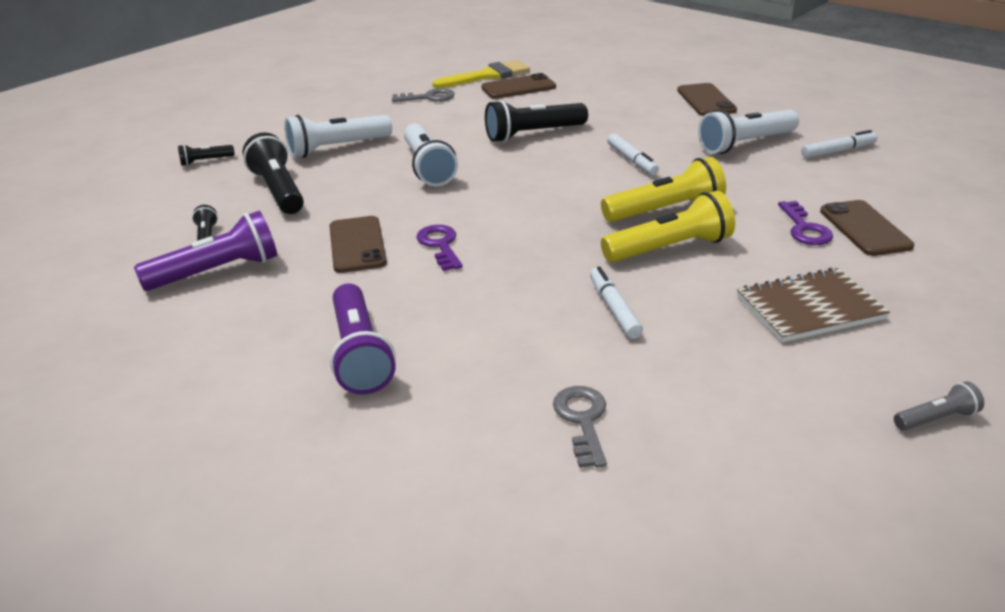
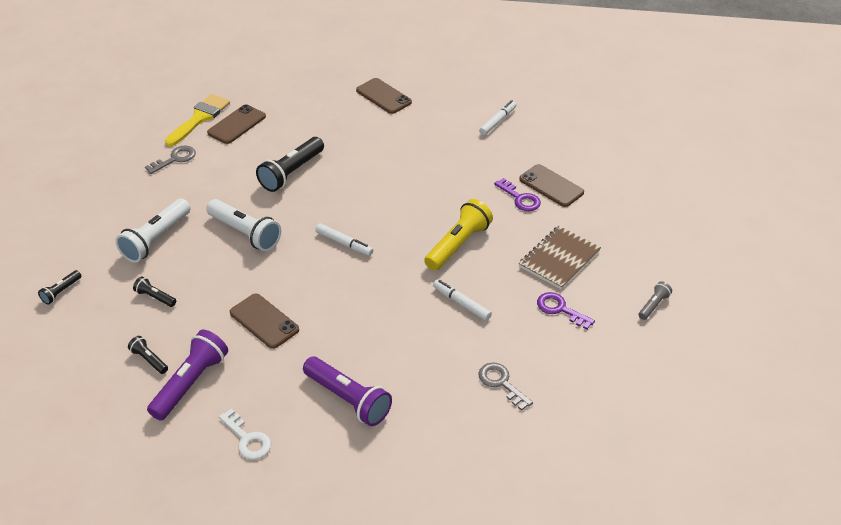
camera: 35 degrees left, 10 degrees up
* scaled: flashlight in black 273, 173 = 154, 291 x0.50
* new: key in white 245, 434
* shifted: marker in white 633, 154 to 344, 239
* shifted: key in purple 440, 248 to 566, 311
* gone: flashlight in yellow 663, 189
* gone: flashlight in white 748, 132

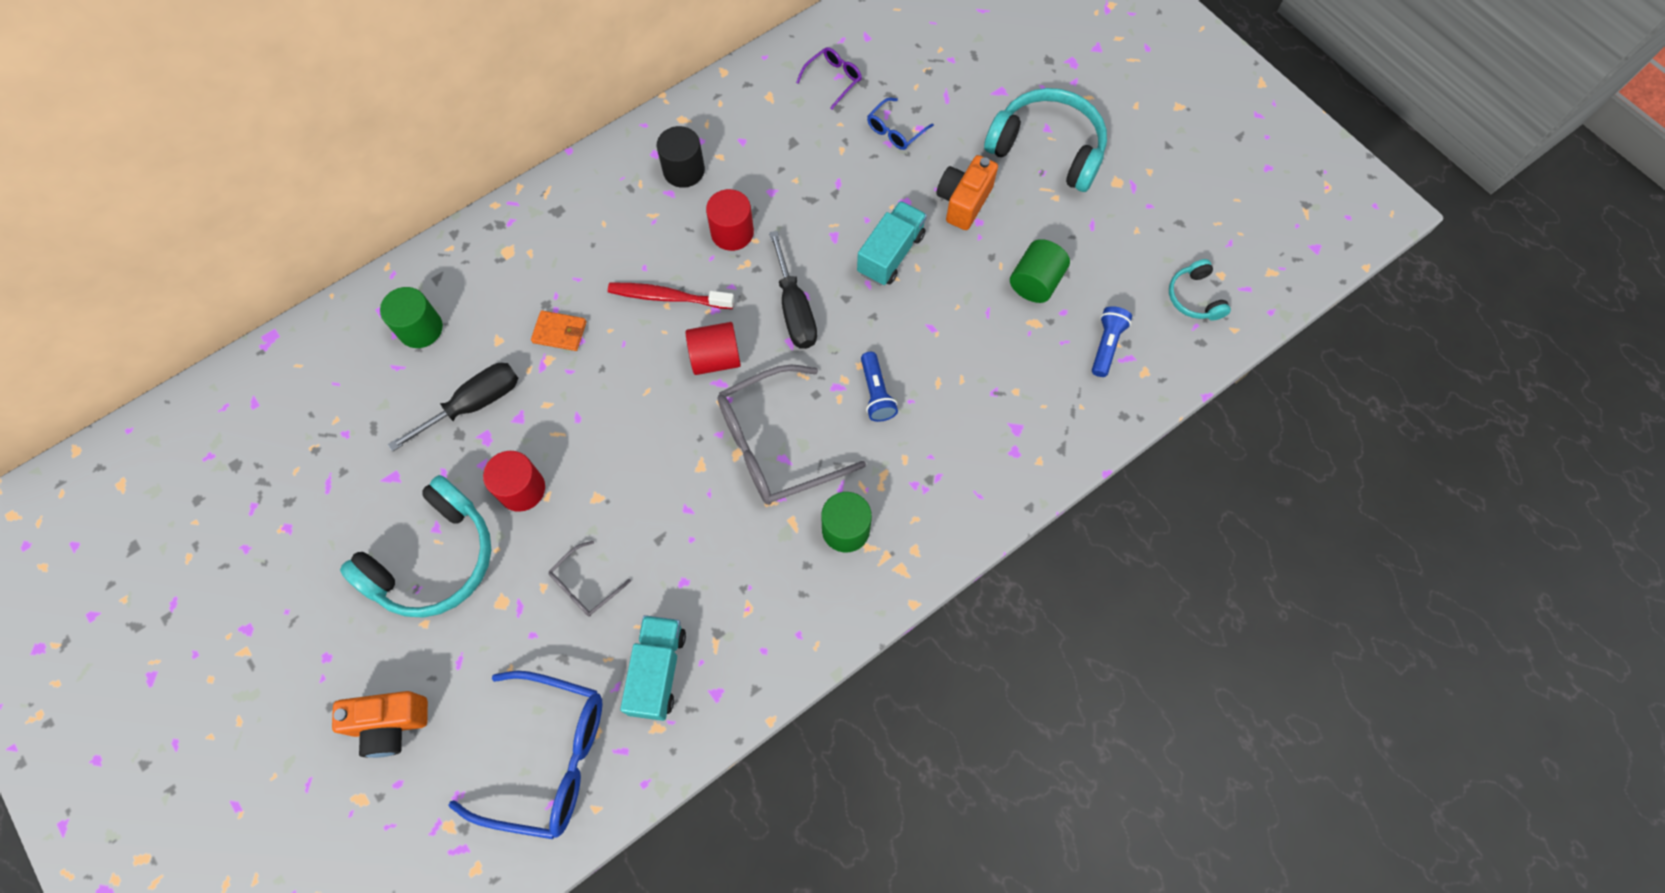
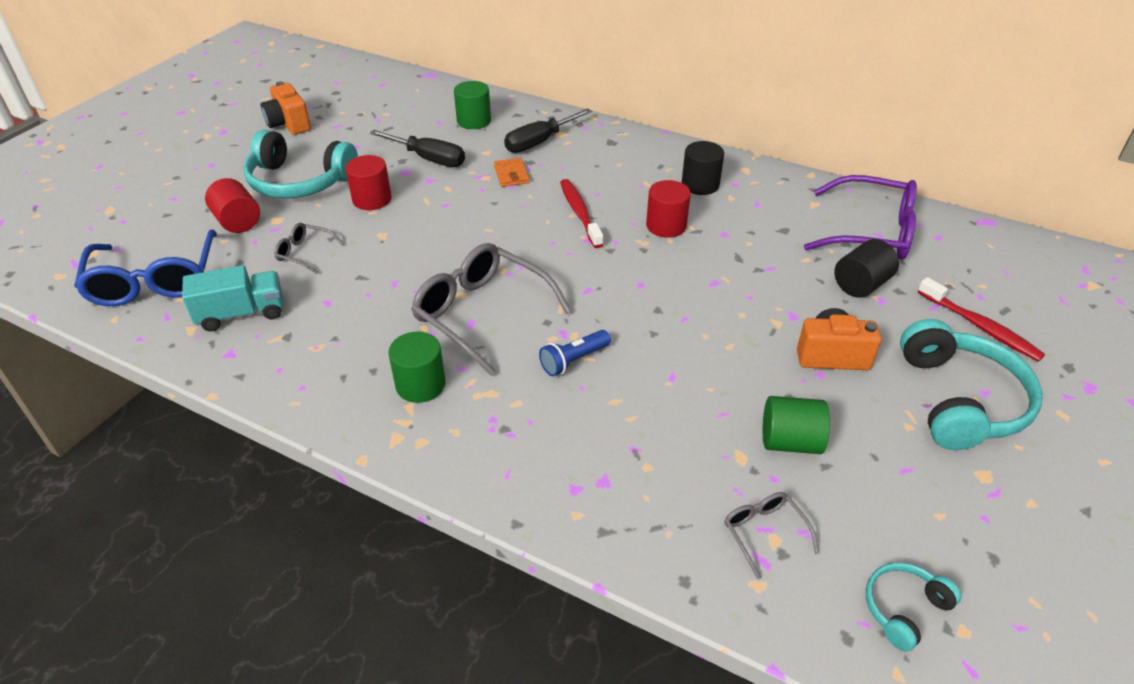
camera: 65 degrees right, 25 degrees down
* shifted: cylinder in red 713, 348 to 232, 205
* shifted: camera in orange 380, 724 to 286, 108
* shifted: screwdriver in black 793, 290 to 548, 130
* swapped: flashlight in blue 1112, 341 to glasses in grey 771, 536
* scaled: glasses in purple 829, 78 = 860, 217 x2.10
* swapped: glasses in blue 900, 124 to cylinder in black 866, 268
* new: toothbrush in red 981, 319
* gone: truck in turquoise 892, 243

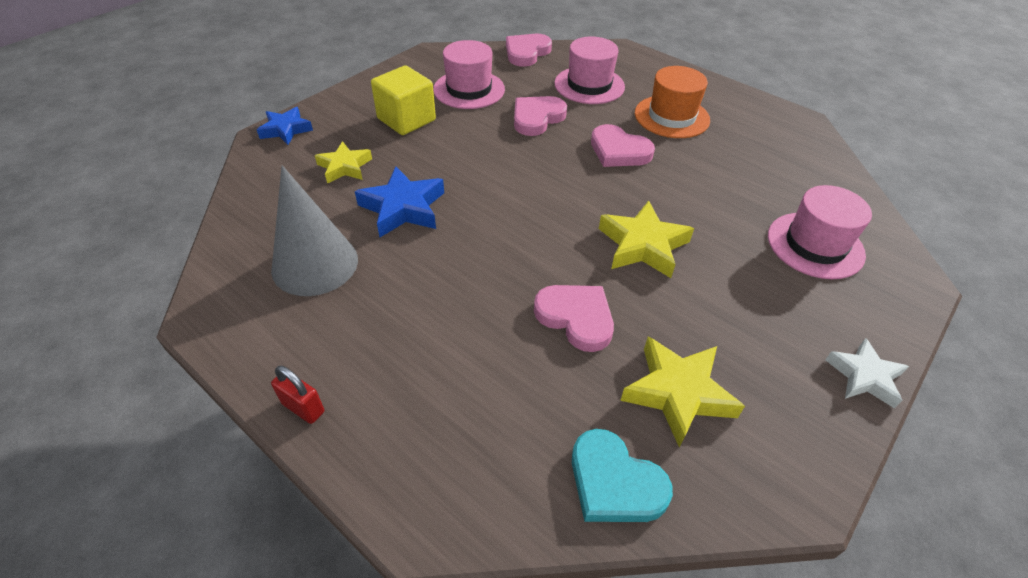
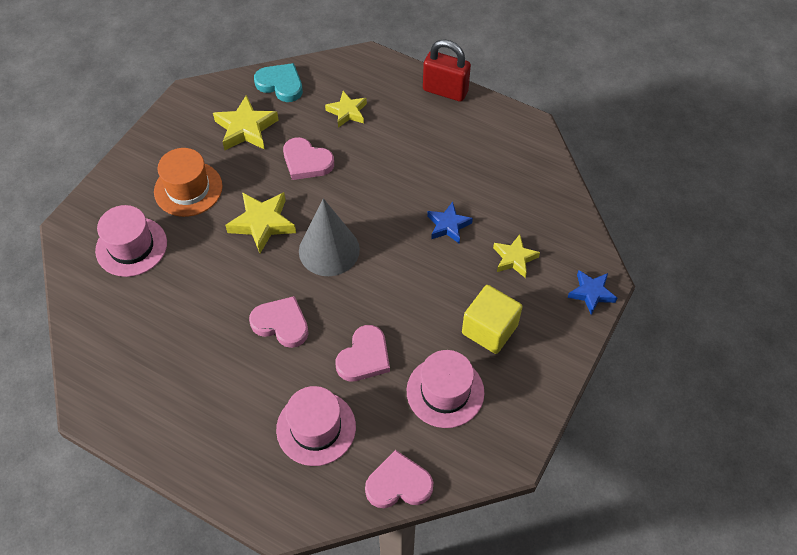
camera: 170 degrees right, 10 degrees up
* shifted: hat in orange 672, 102 to 188, 182
* shifted: cone in grey 314, 230 to 329, 237
* new: star in yellow 346, 109
* rotated: heart in pink 529, 50 = 399, 479 120 degrees counterclockwise
* scaled: padlock in red 297, 395 = 447, 70 x1.86
* scaled: star in blue 399, 201 = 450, 222 x0.67
* gone: star in white 867, 373

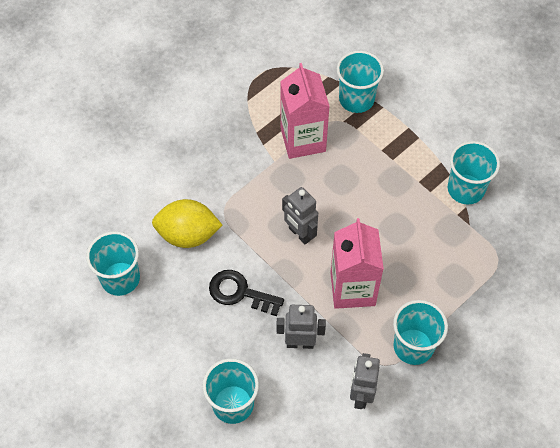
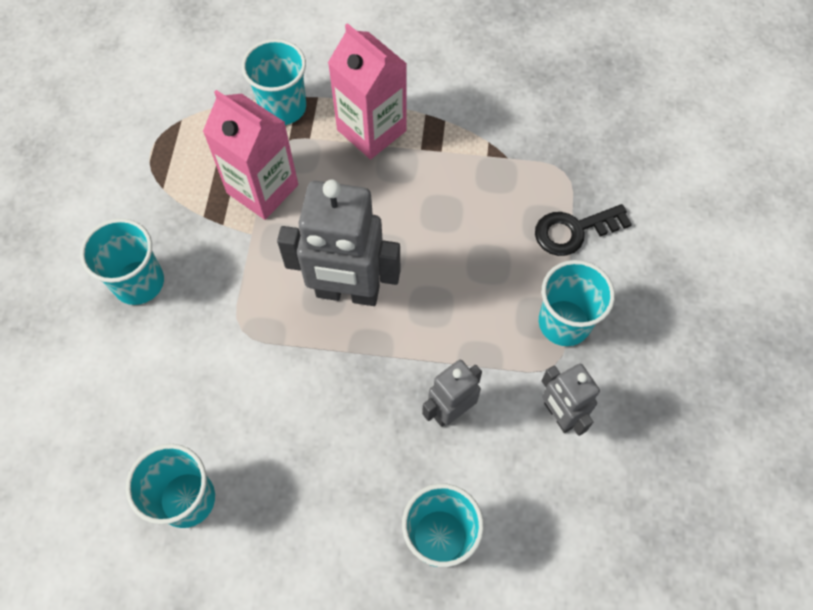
camera: 40 degrees left, 5 degrees up
* shifted: cup in turquoise 474, 173 to 122, 261
* scaled: robot in grey 300, 215 = 338, 243 x1.78
* shifted: carton in pink 357, 263 to 367, 91
* shifted: key in black 246, 293 to 583, 230
* gone: lemon in yellow 187, 223

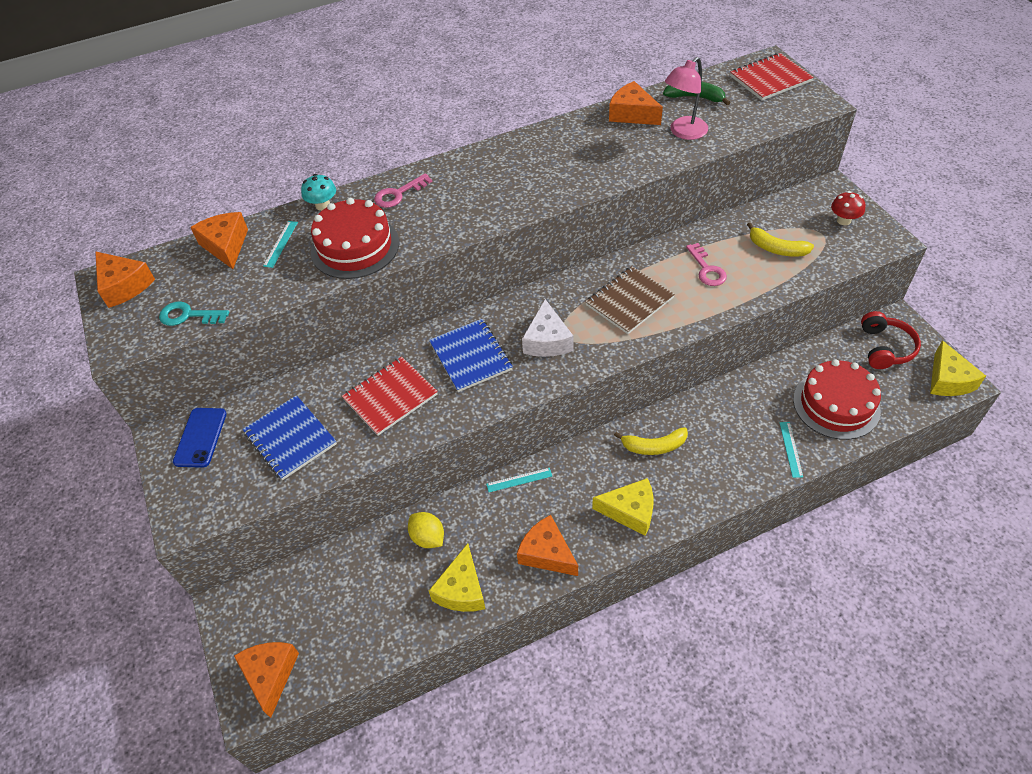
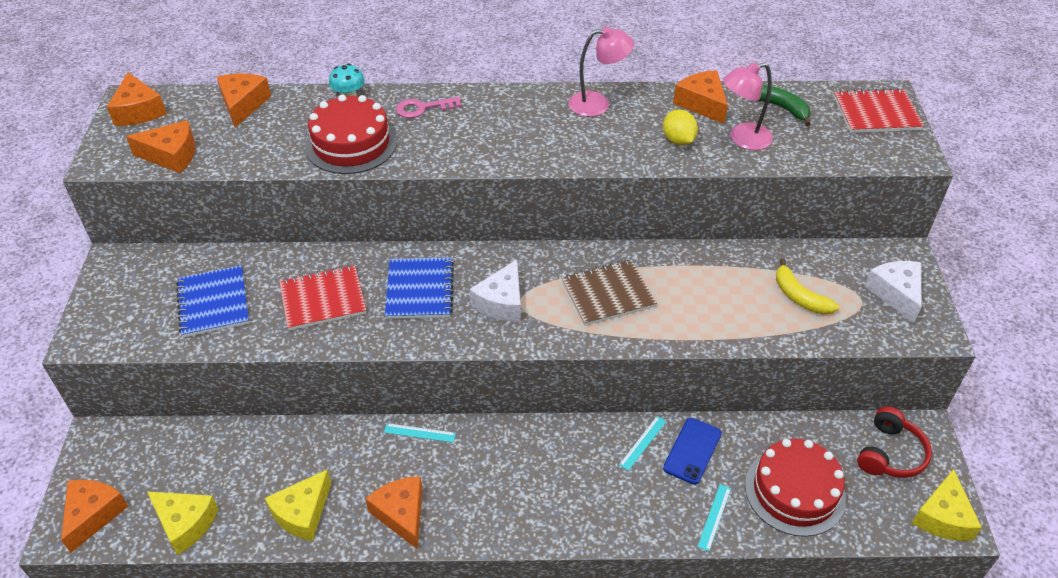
camera: 20 degrees right, 5 degrees down
* swapped: key in turquoise 194, 314 to cheese in orange 160, 146
* shifted: cheese in yellow 622, 507 to 182, 523
* new: lamp in pink 601, 72
* shifted: ruler in turquoise 280, 244 to 642, 443
* shifted: lemon in yellow 426, 530 to 680, 127
* shifted: phone in blue 200, 438 to 692, 451
* swapped: mushroom in red 848, 208 to cheese in white 893, 292
* gone: banana in yellow 651, 441
* gone: key in pink 706, 264

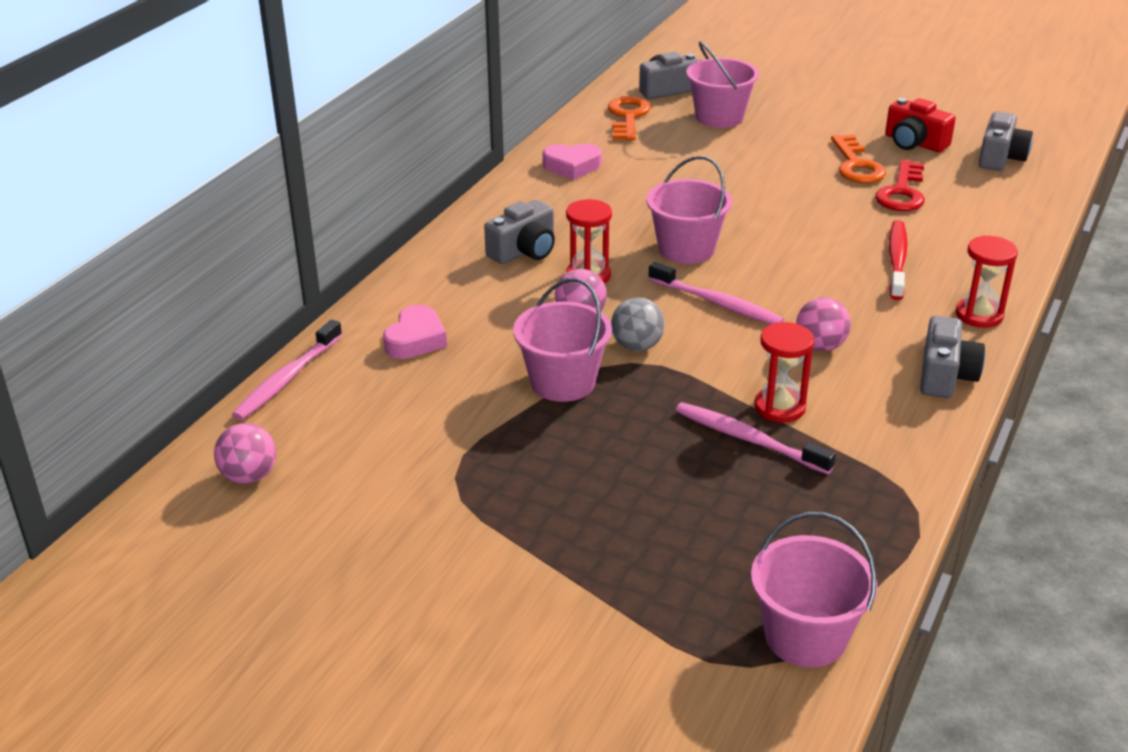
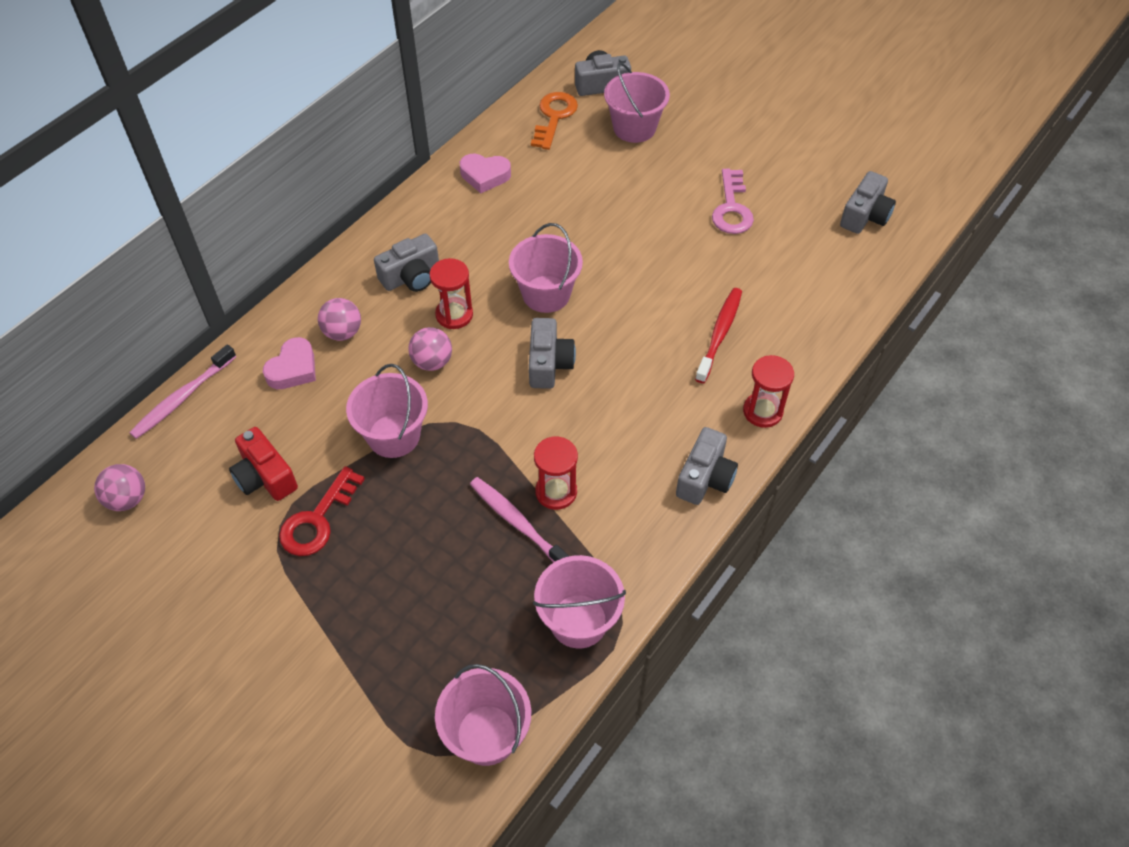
camera: 10 degrees right, 20 degrees up
* shifted: camera in red 920, 125 to 263, 464
* shifted: key in red 900, 185 to 322, 511
* shifted: ball in pink 823, 324 to 339, 319
* swapped: toothbrush in pink 716, 293 to camera in grey 552, 353
* new: bucket in pink 579, 602
* repainted: key in orange 858, 159 to key in pink 733, 201
* gone: ball in grey 638, 324

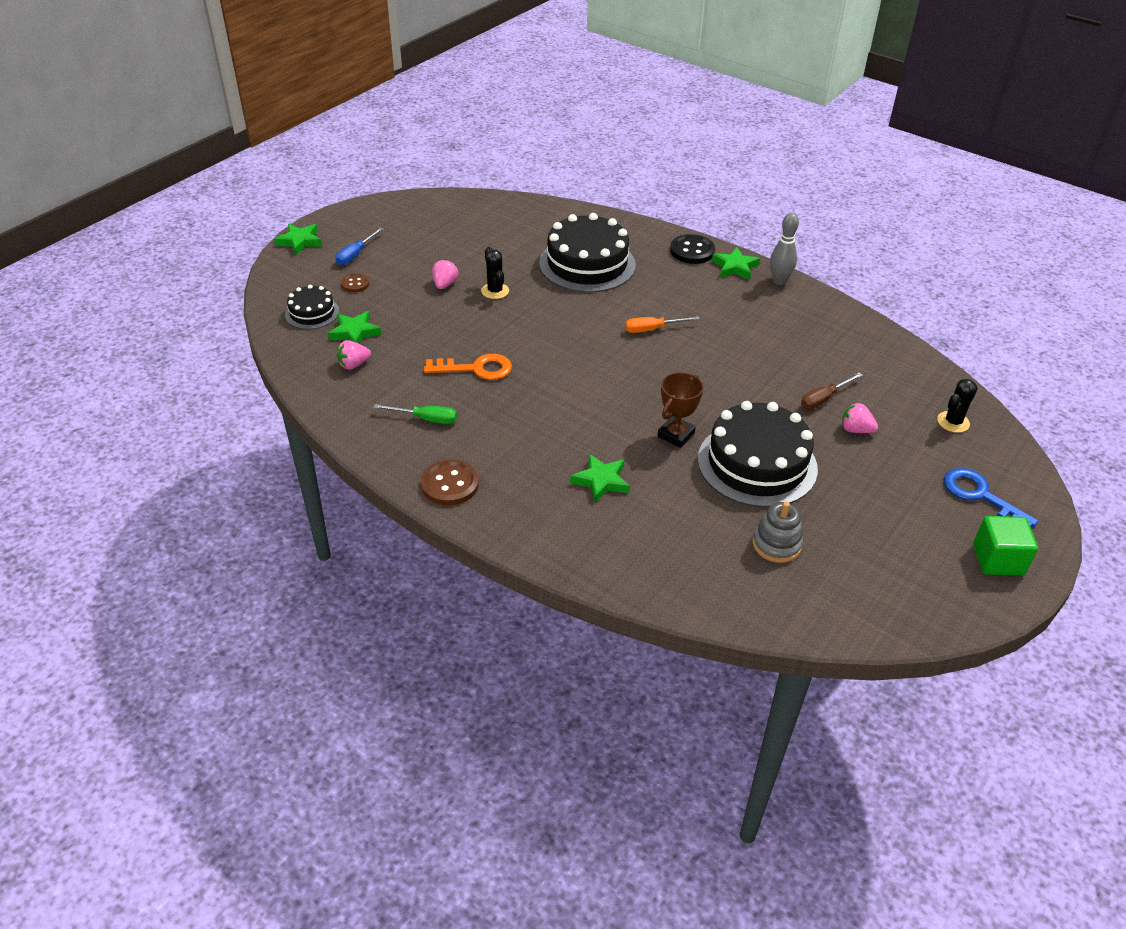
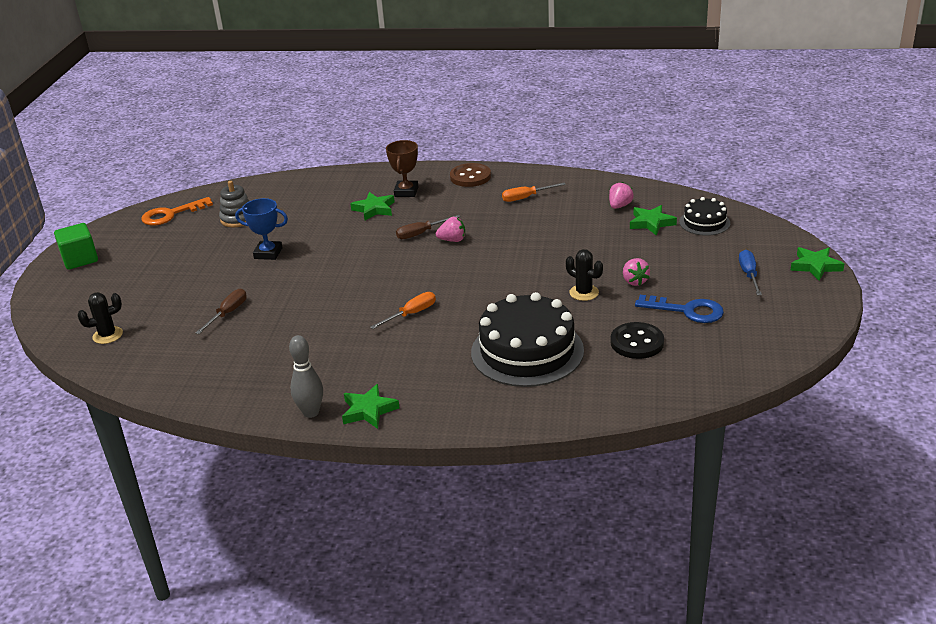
camera: 155 degrees right, 10 degrees down
* rotated: cactus in black 957, 406 = 100, 318 45 degrees clockwise
* shifted: key in orange 468, 367 to 177, 211
* swapped: cake in black 758, 454 to trophy in blue 261, 229
* shifted: trophy in brown 681, 410 to 402, 168
* new: screwdriver in brown 428, 227
* shifted: strawberry in pink 860, 418 to 450, 229
* repainted: screwdriver in green 415, 414 to screwdriver in orange 534, 192
* shifted: button in black 692, 249 to 637, 340
* shifted: key in blue 991, 497 to 679, 309
* gone: button in brown 355, 282

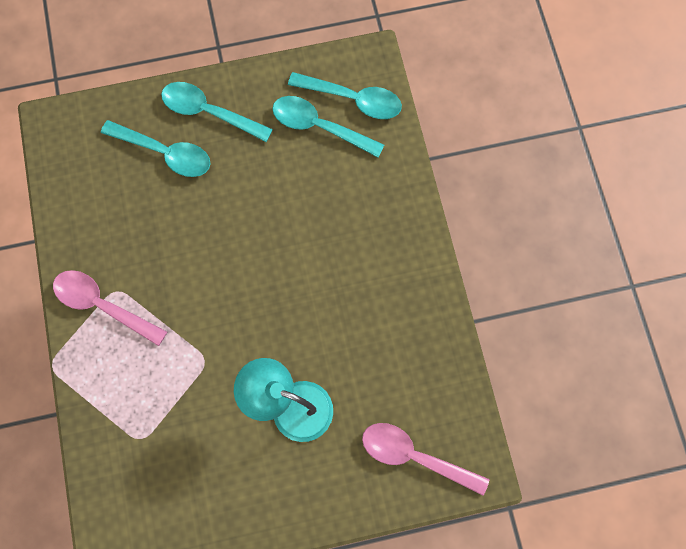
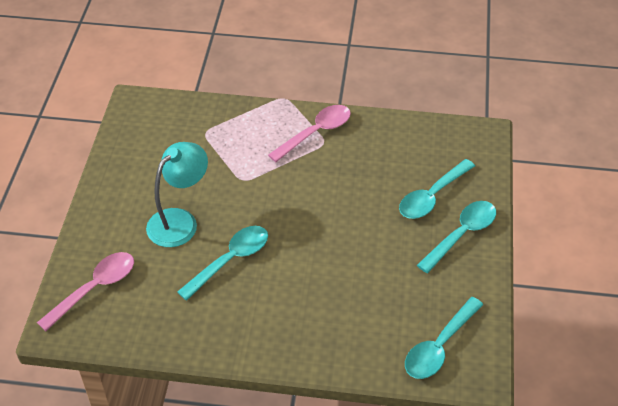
camera: 110 degrees right, 25 degrees down
* shifted: spoon in turquoise 328, 127 to 222, 263

